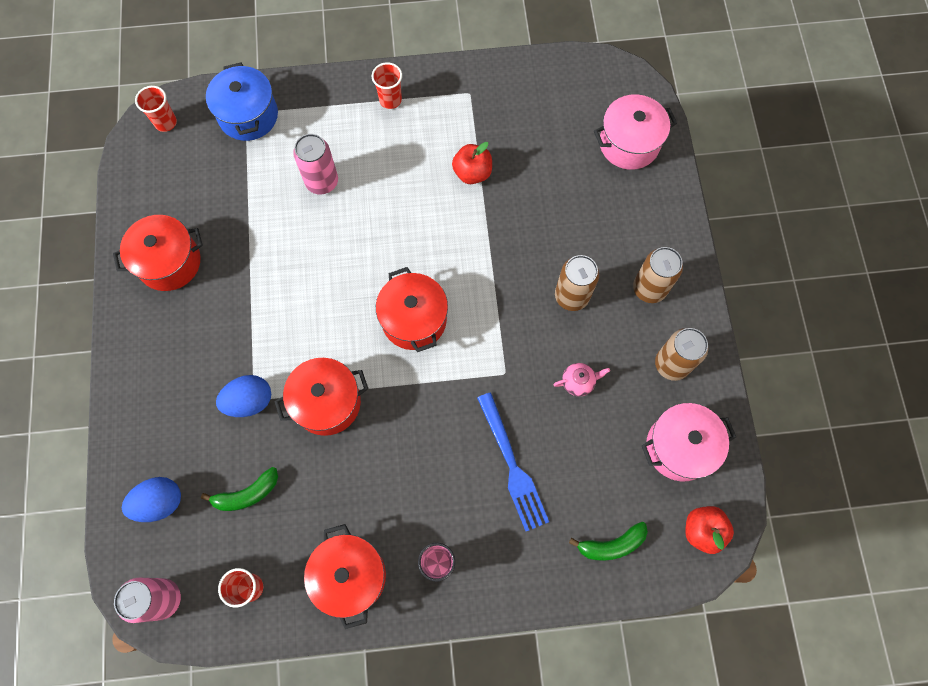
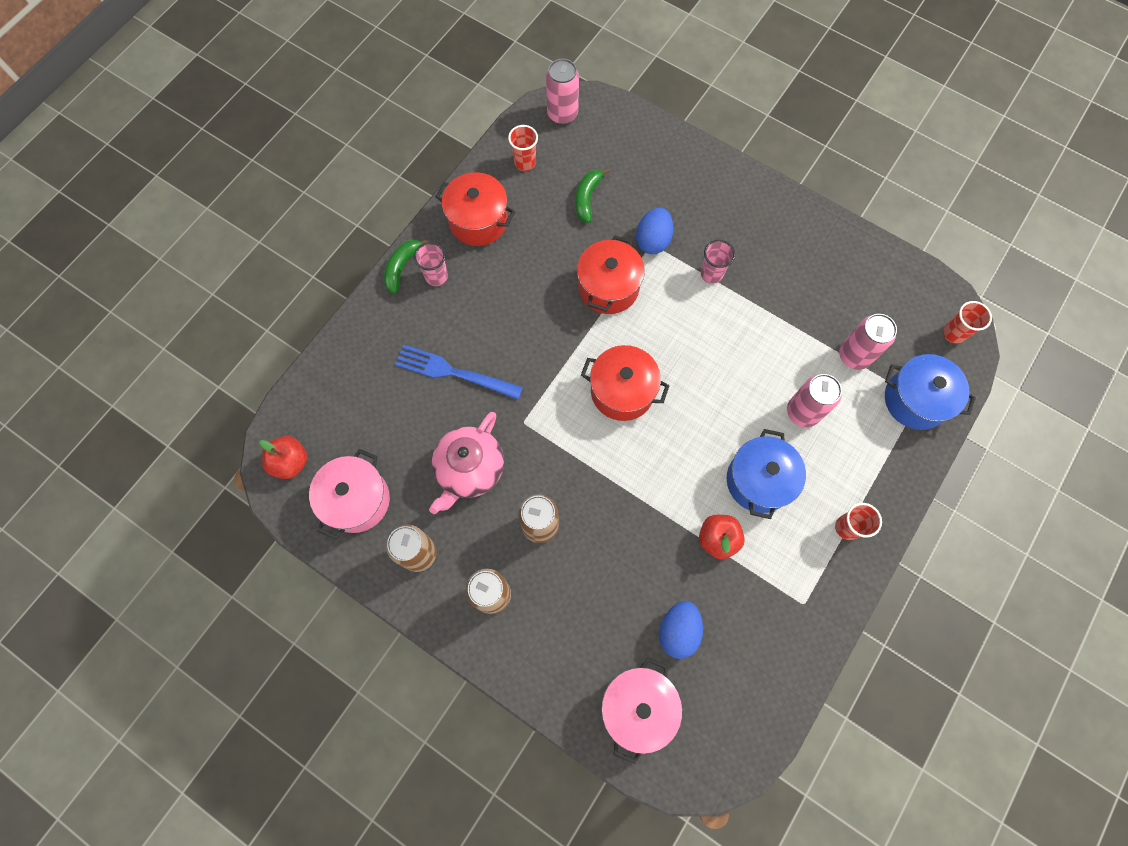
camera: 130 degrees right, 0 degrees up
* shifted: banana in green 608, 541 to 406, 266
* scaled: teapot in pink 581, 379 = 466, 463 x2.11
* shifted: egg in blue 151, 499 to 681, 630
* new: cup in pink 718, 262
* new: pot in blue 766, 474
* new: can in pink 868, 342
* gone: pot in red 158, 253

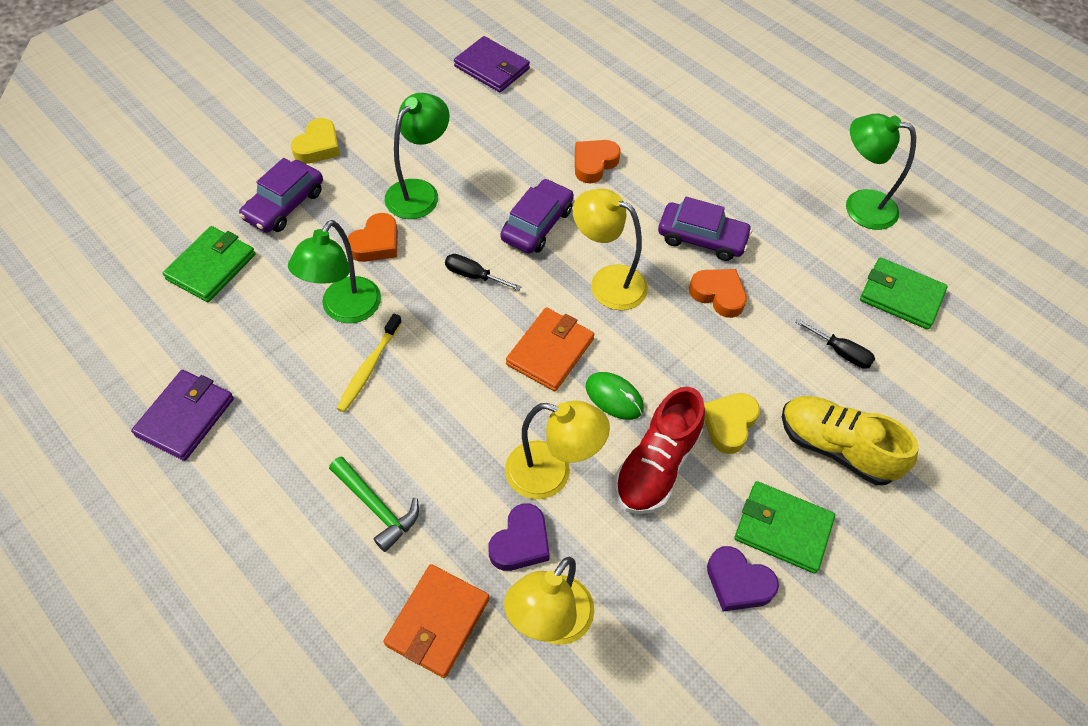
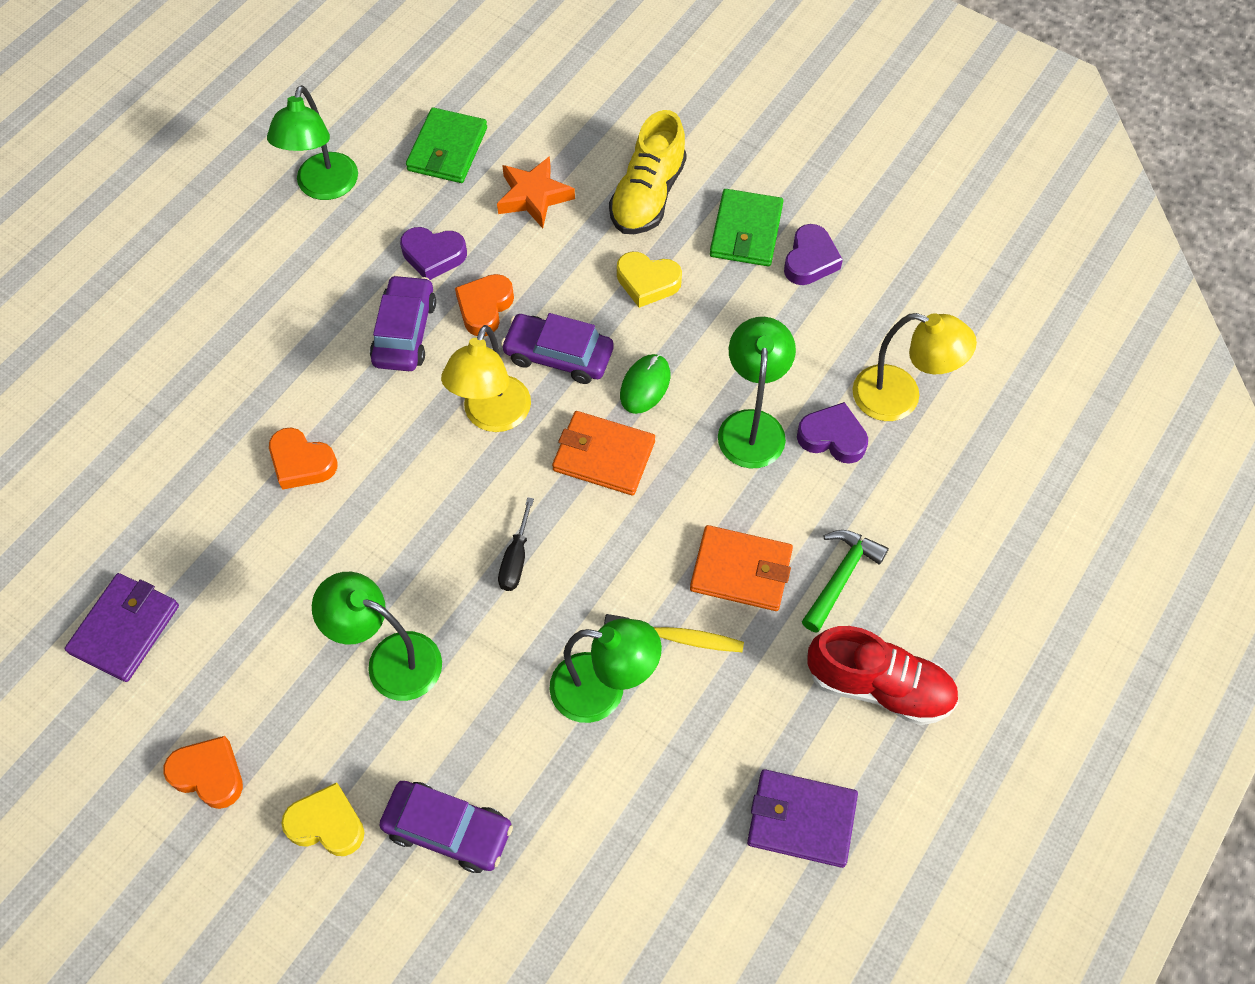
camera: 100 degrees left, 5 degrees up
* shifted: heart in orange 372, 237 to 203, 772
* new: heart in purple 433, 253
* swapped: screwdriver in black 835, 343 to star in orange 536, 192
* shifted: car in purple 537, 216 to 557, 348
* shifted: wallet in orange 436, 621 to 741, 568
* repainted: lamp in yellow 557, 450 to lamp in green 757, 393
* shifted: shoe in red 659, 450 to 883, 675
* gone: wallet in green 209, 264

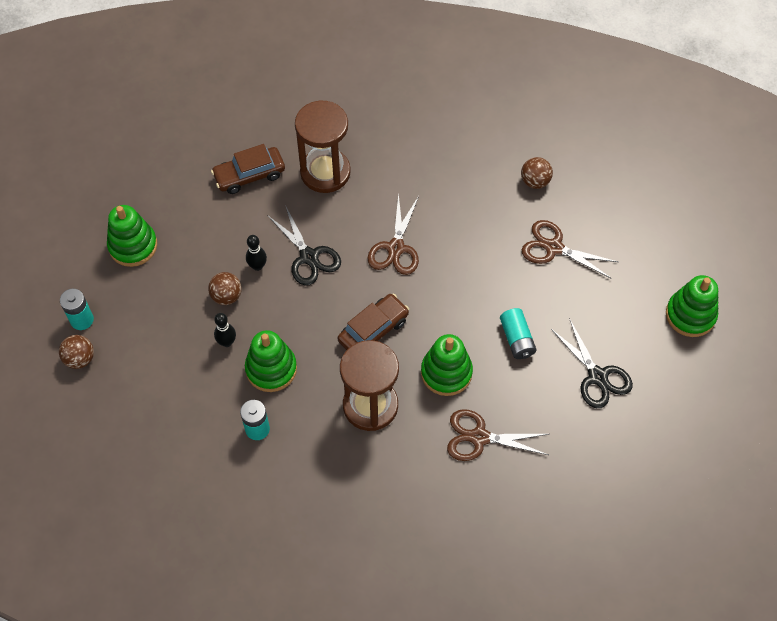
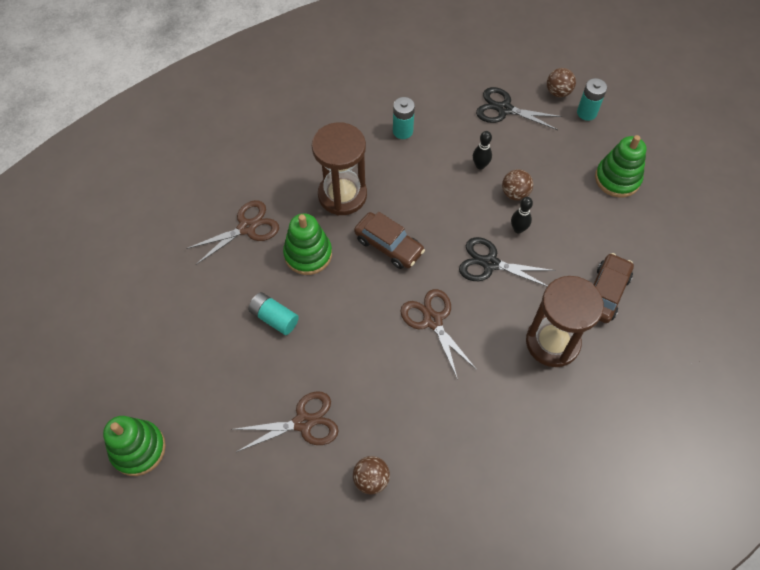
camera: 140 degrees right, 0 degrees up
* rotated: car in brown 373, 322 = 389, 240 60 degrees counterclockwise
* shifted: scissors in black 592, 363 to 519, 108
* gone: stacking toy in green 271, 361

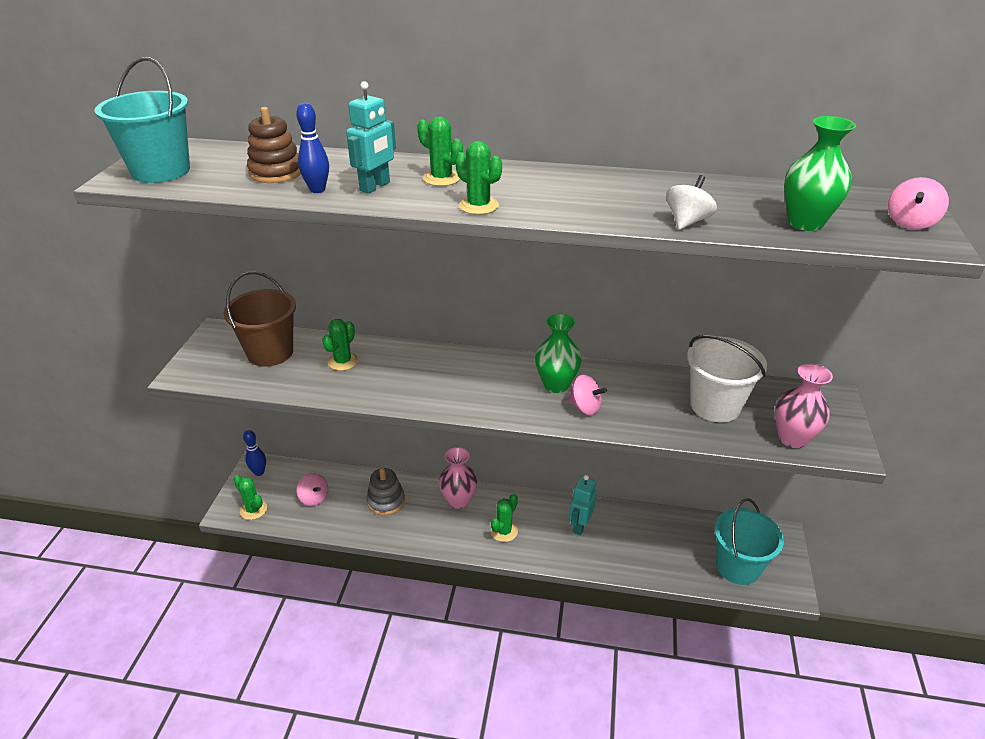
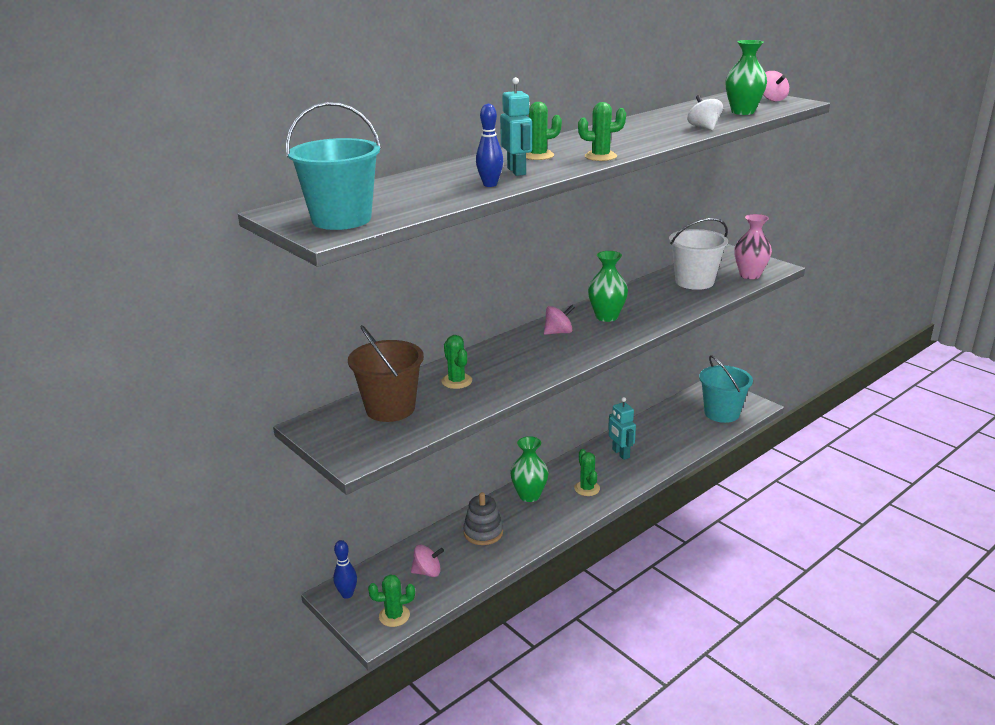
camera: 50 degrees left, 10 degrees down
* repainted: vase in pink 458, 478 to vase in green 529, 469
* shifted: spinning top in pink 587, 395 to 559, 320
* gone: stacking toy in brown 274, 145

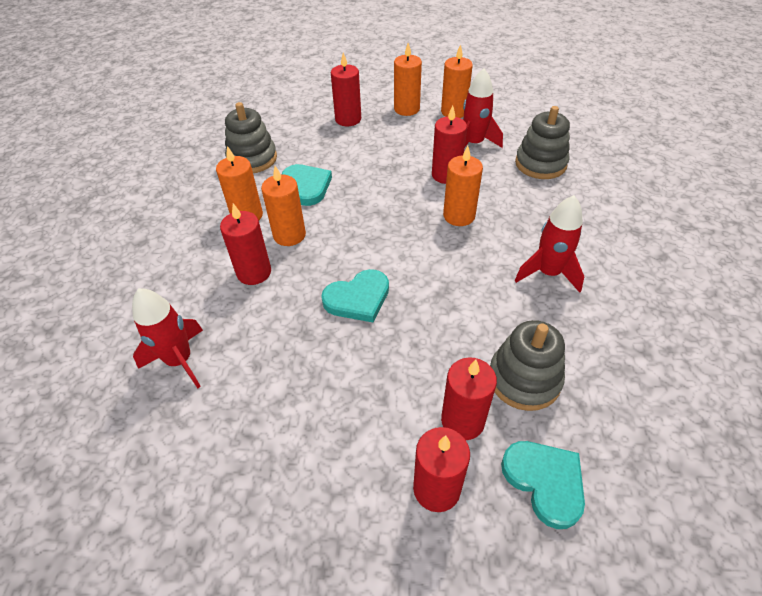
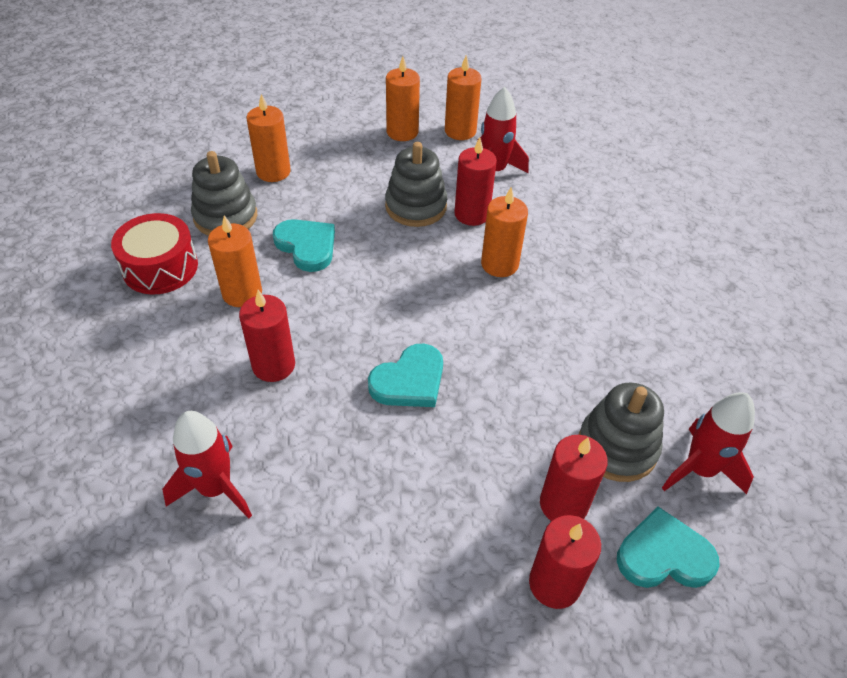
camera: 15 degrees left, 0 degrees up
* new: drum in red 154, 253
* shifted: candle in orange 283, 206 to 269, 138
* shifted: stacking toy in grey 542, 142 to 416, 184
* rotated: heart in turquoise 543, 485 = 668, 547 45 degrees counterclockwise
* shifted: rocket in red 549, 244 to 708, 443
* gone: candle in red 346, 89

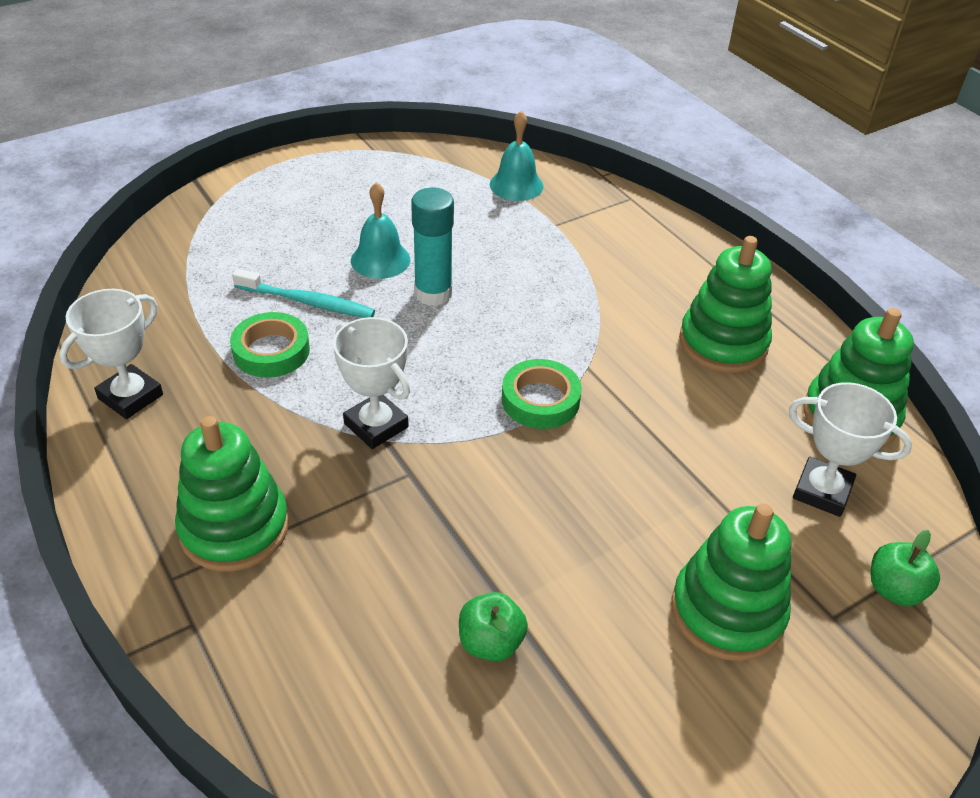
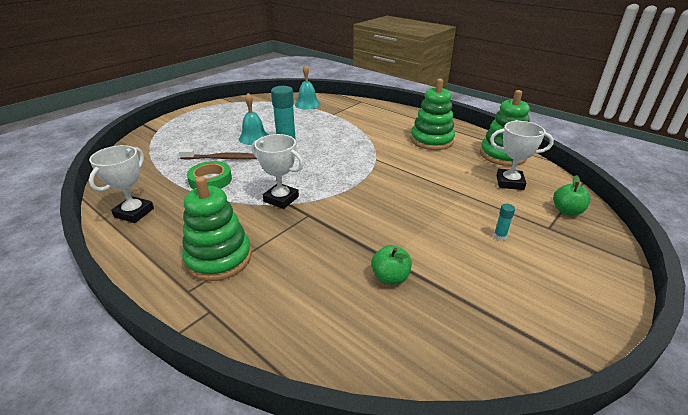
camera: 15 degrees left, 10 degrees down
* repainted: toothbrush in turquoise 303, 293 to toothbrush in brown 217, 154
* swapped: stacking toy in green 731, 582 to glue stick in turquoise 504, 222
* gone: tape in green 542, 394

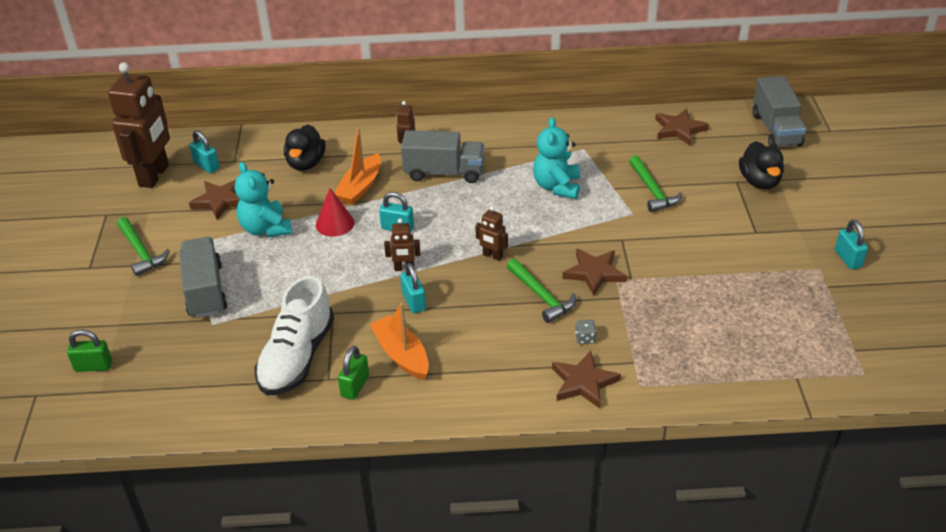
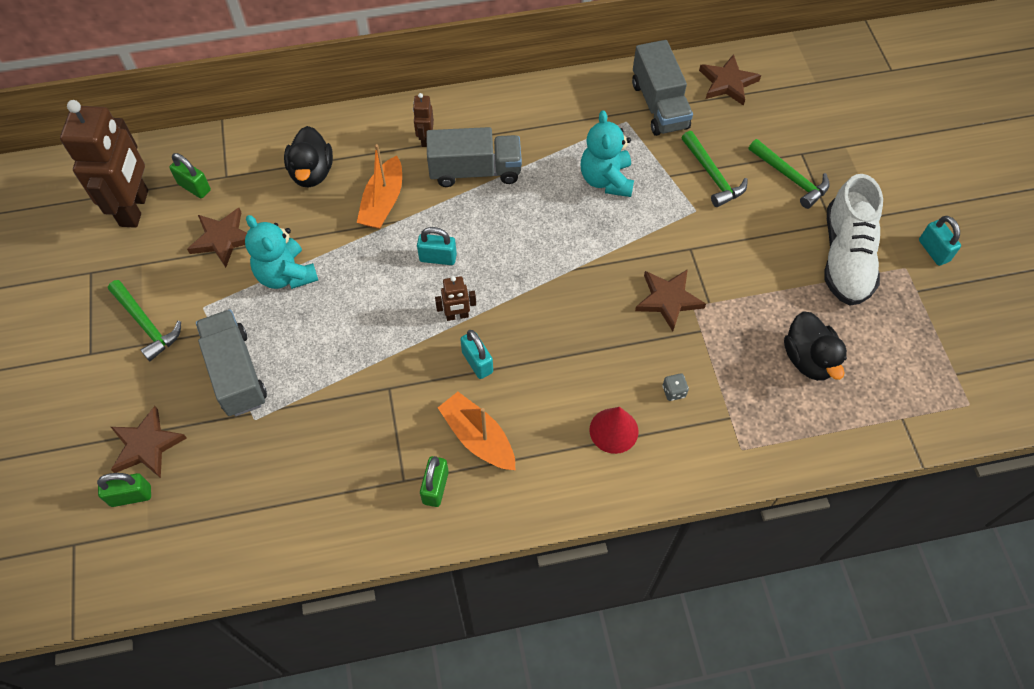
camera: 10 degrees left, 20 degrees up
* shifted: star in brown 586, 380 to 149, 442
* repainted: padlock in turquoise 204, 151 to padlock in green 190, 175
* shifted: cone in red 335, 212 to 614, 430
* shifted: truck in grey 779, 111 to 662, 88
* shifted: hammer in green 541, 290 to 789, 174
* shifted: duck in black 761, 165 to 815, 346
* shifted: shoe in white 294, 335 to 853, 240
* gone: robot in brown 491, 233

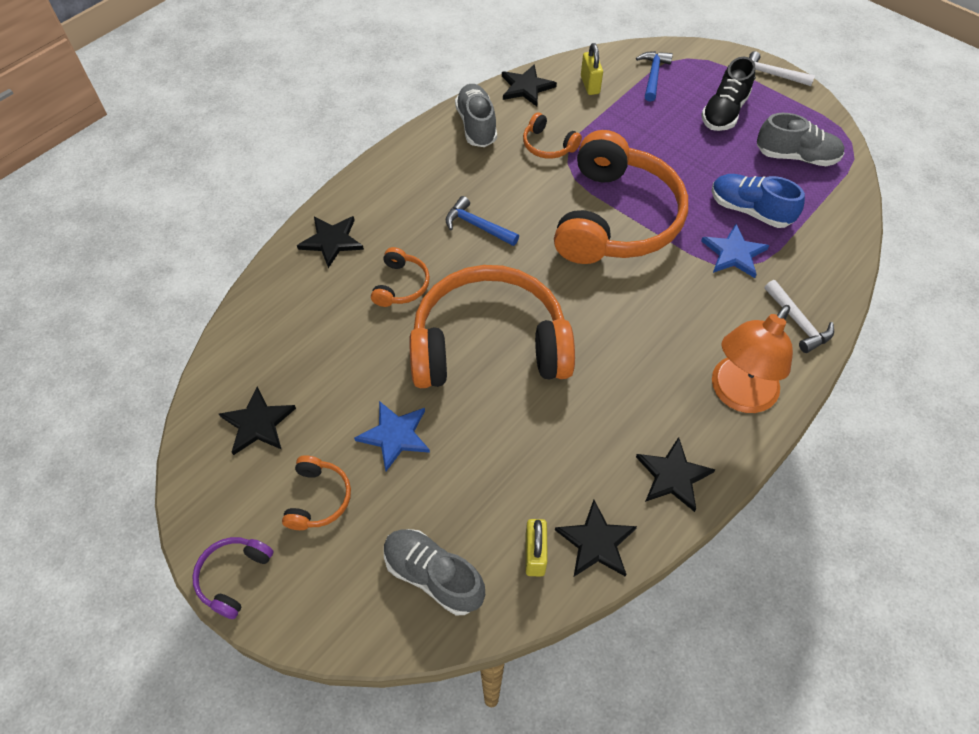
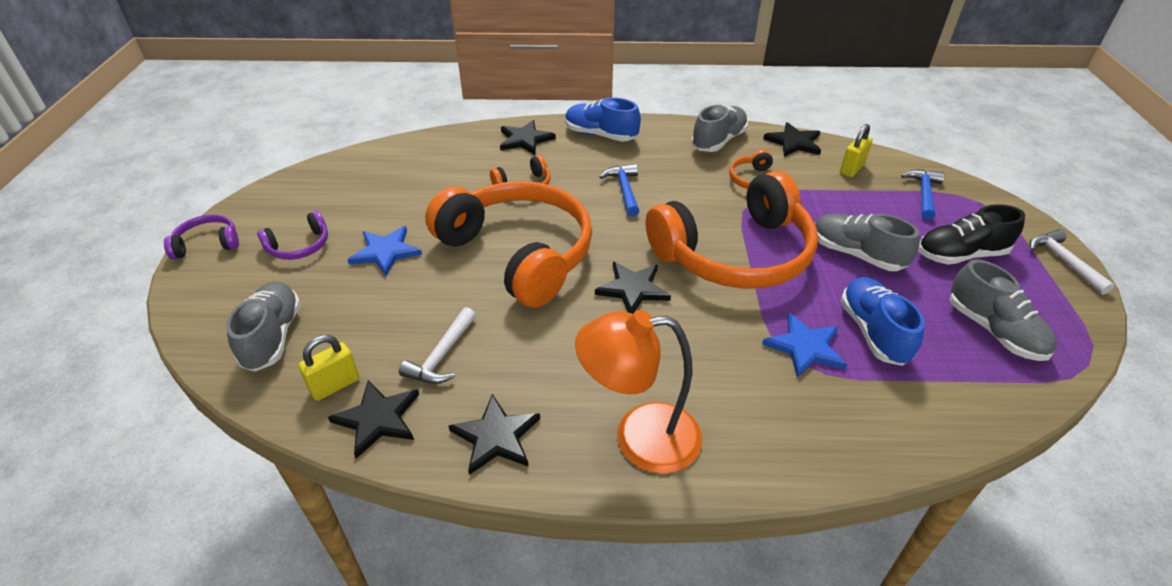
camera: 50 degrees right, 15 degrees down
* repainted: headphones in orange 316, 492 to headphones in purple 292, 235
* shifted: hammer in white 799, 316 to 437, 345
* new: shoe in blue 603, 119
* shifted: star in black 257, 420 to 633, 288
* new: shoe in grey 867, 242
* rotated: hammer in blue 654, 76 = 923, 195 45 degrees counterclockwise

